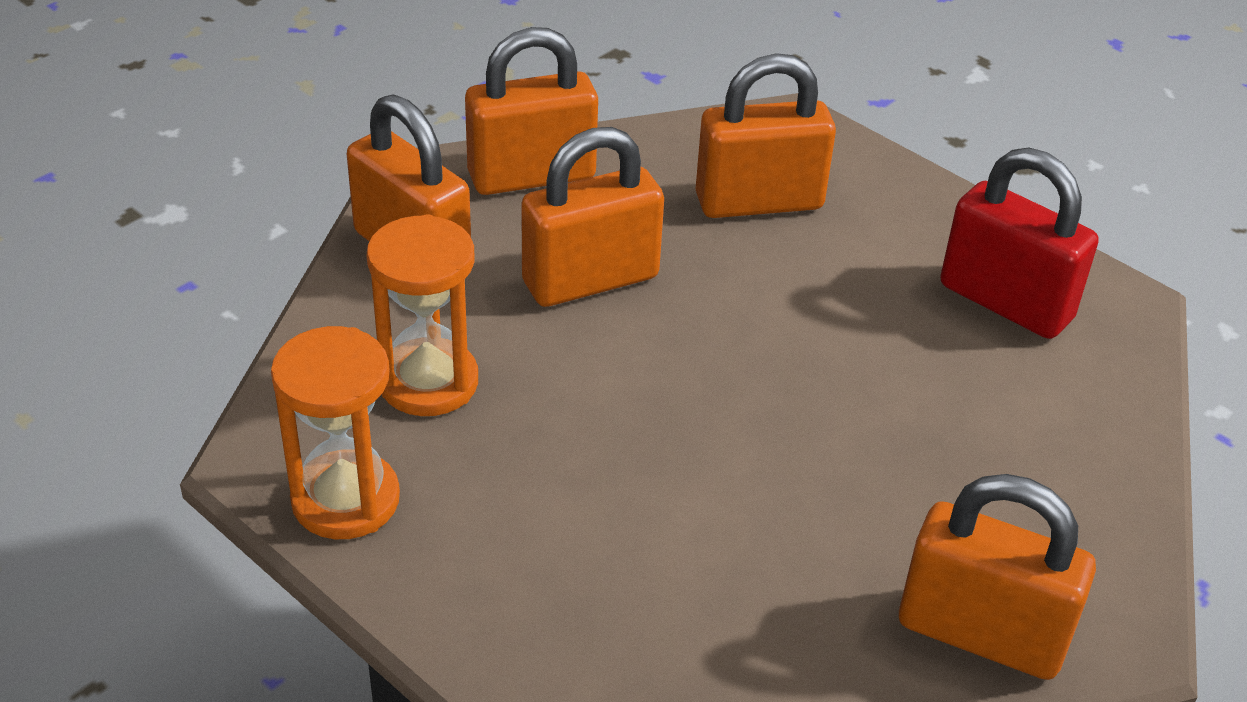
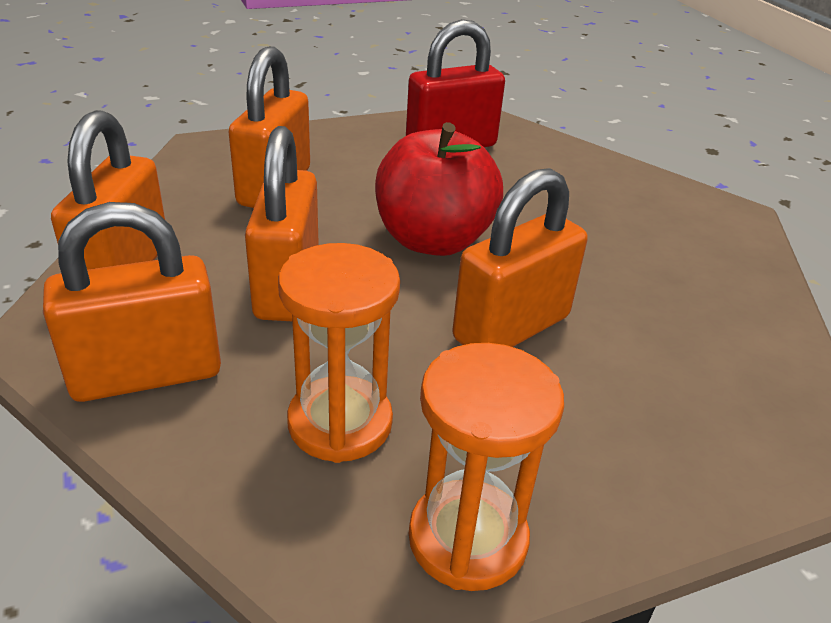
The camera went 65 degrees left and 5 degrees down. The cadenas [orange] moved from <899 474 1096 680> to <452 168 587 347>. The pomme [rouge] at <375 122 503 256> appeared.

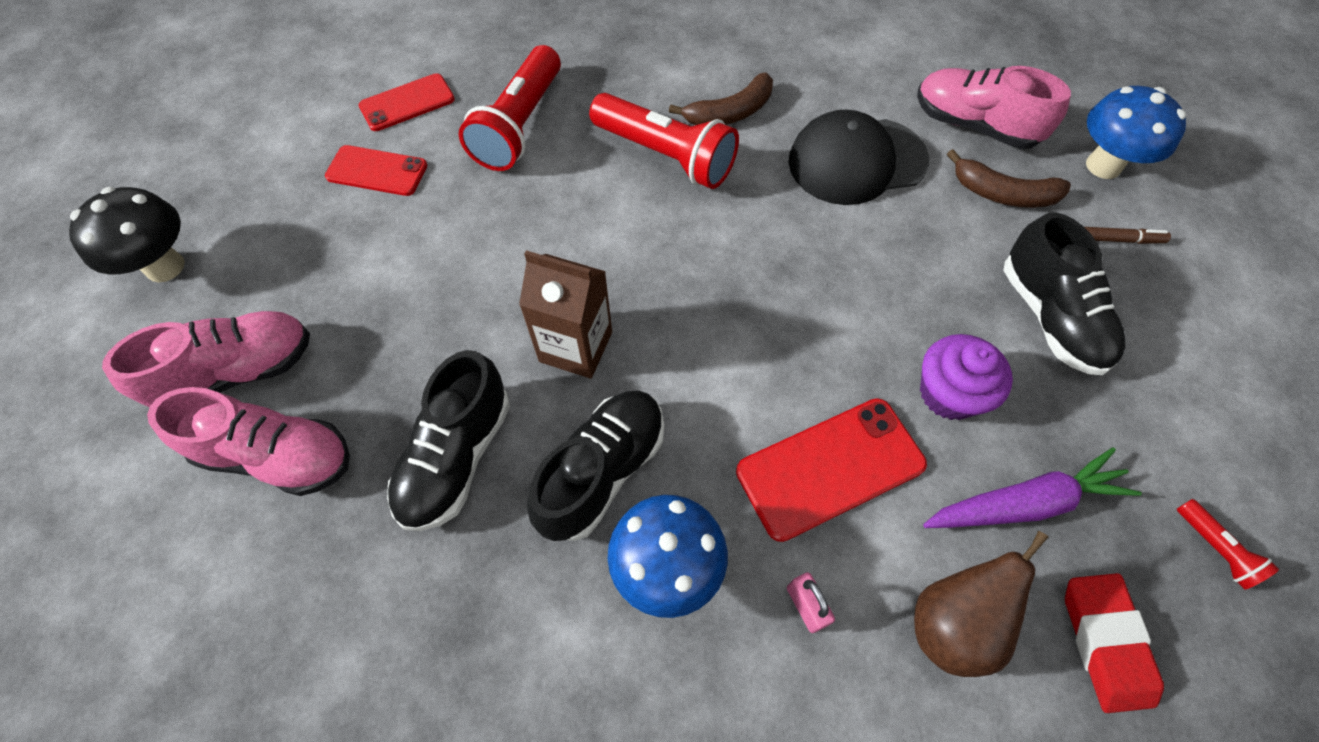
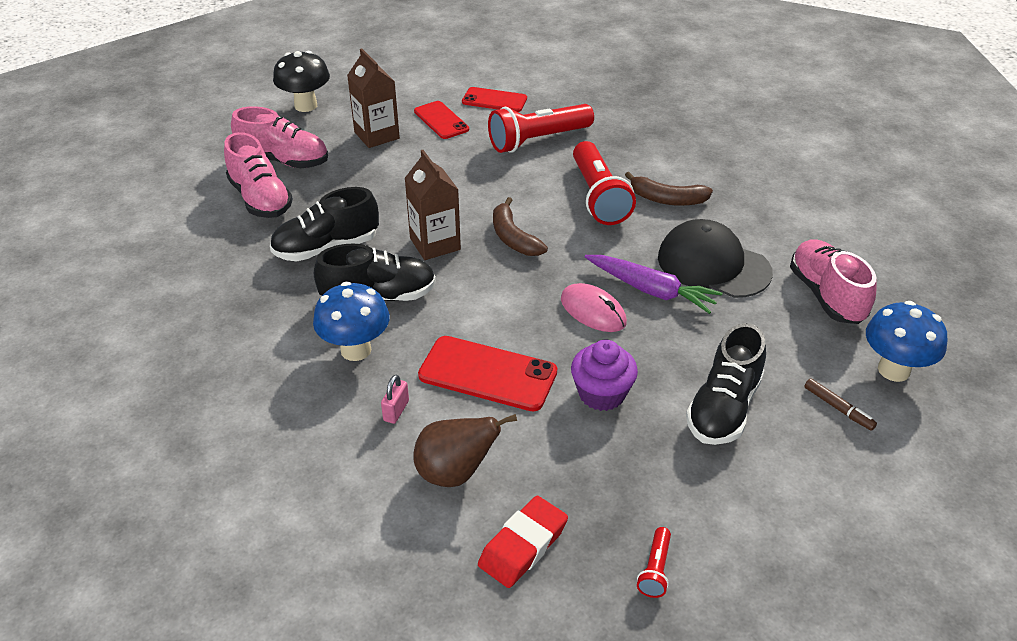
The camera went 45 degrees right and 20 degrees down. The banane [marron] moved from <947 149 1071 208> to <493 197 548 256>. The carotte [violet] moved from <923 448 1142 528> to <585 255 722 314>. The brique de lait [marron] at <347 48 400 148> appeared. The souris [rose] at <561 283 627 332> appeared.

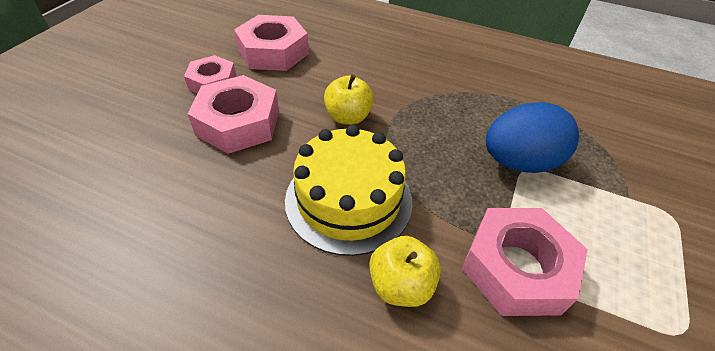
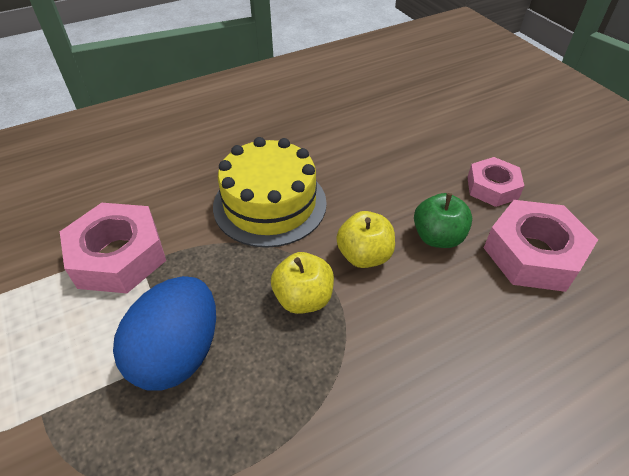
The camera went 130 degrees right and 0 degrees up. The écrou [rose] at <188 75 279 154> disappeared. The pomme [jaune] moved from <369 236 441 307> to <271 252 334 314>. The pomme [vert] at <414 193 472 248> appeared.

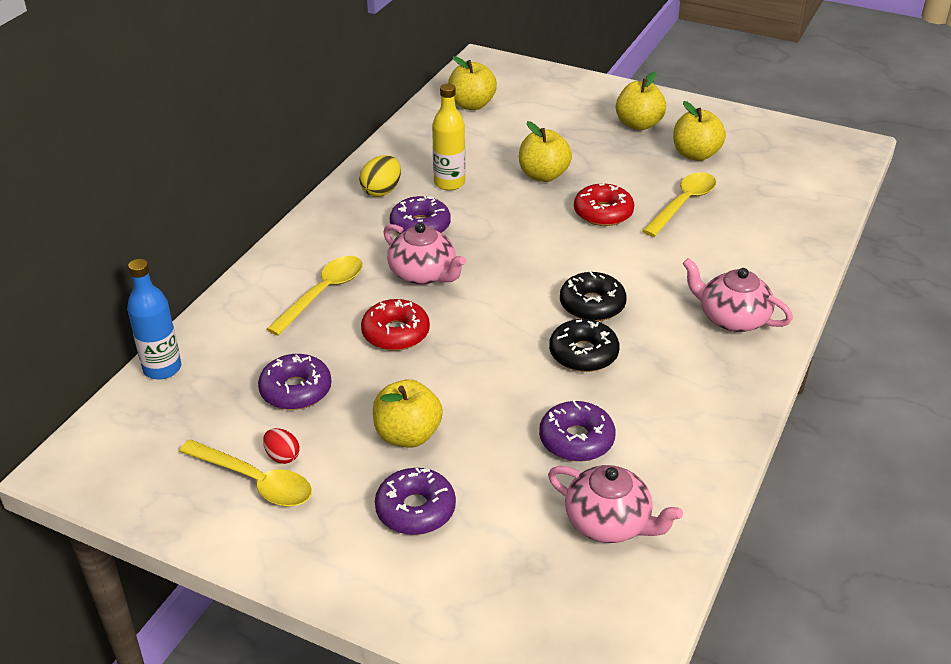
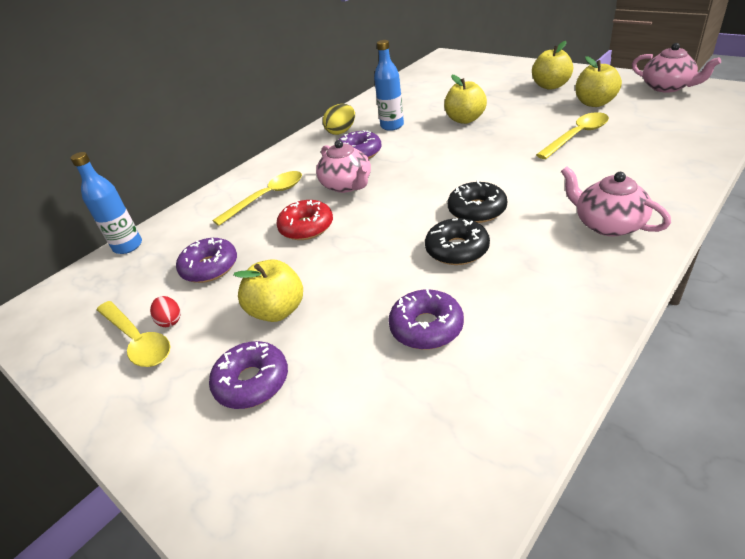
The camera went 20 degrees right and 0 degrees up. The pomme [jaune] at <448 56 497 110> disappeared. The bouteille [jaune] at <432 84 465 191> became the bouteille [bleu] at <374 40 404 131>. The beignet [rouge] at <574 183 634 226> disappeared. The théière [rose] moved from <548 465 683 543> to <632 43 721 93>.

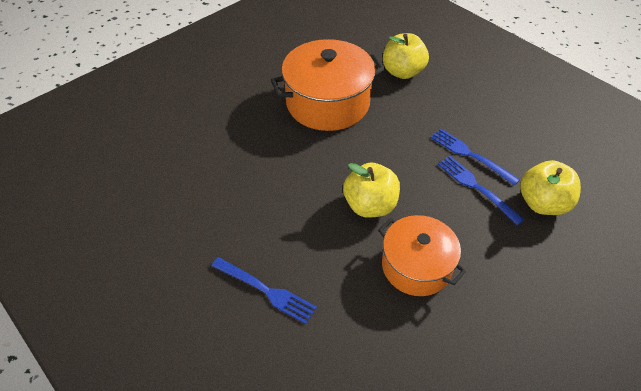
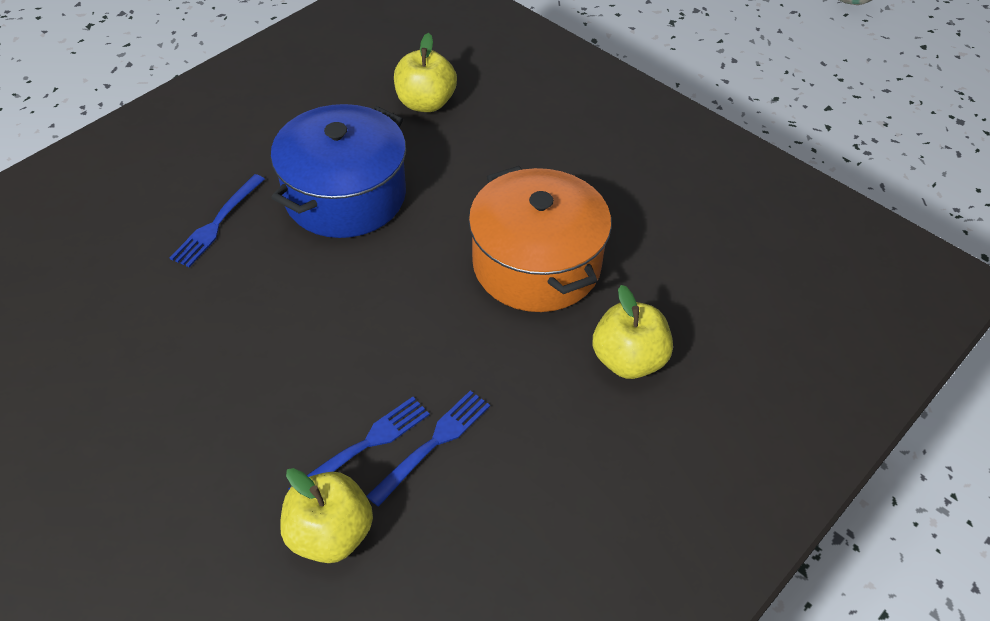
The camera went 85 degrees right and 0 degrees up. The pomme [jaune] moved from <343 162 400 218> to <394 33 457 112>. The marmite [orange] at <378 215 466 296> disappeared. The marmite [bleu] at <271 104 406 238> appeared.

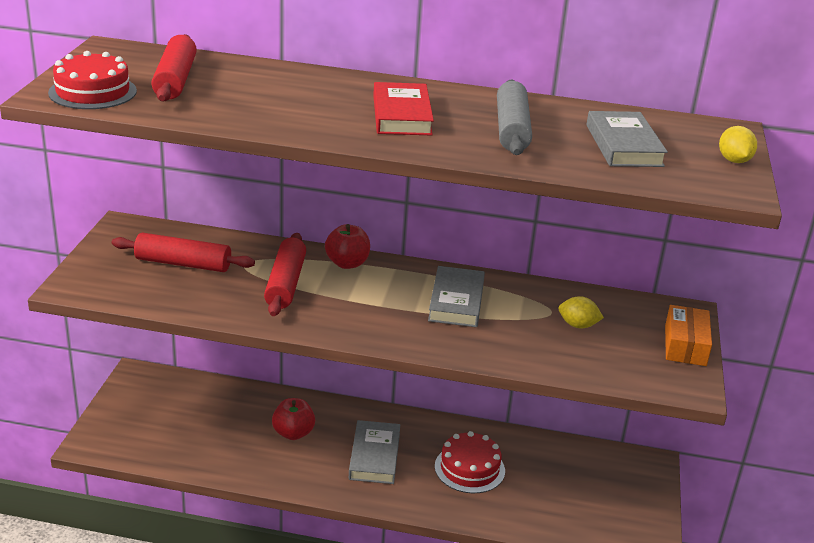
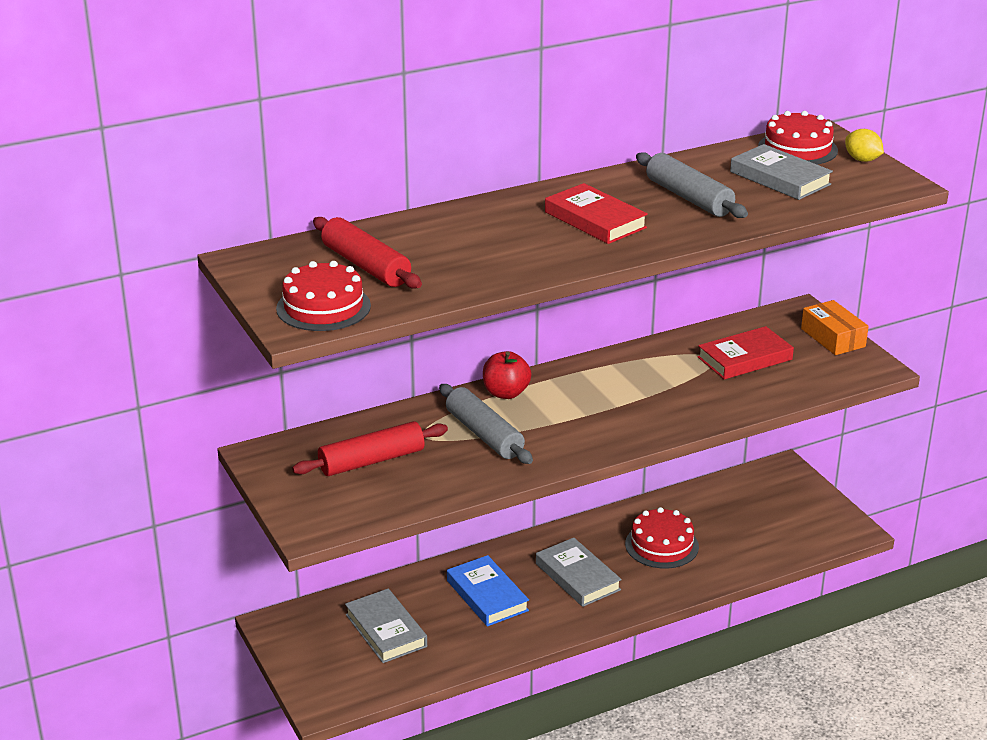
The camera went 35 degrees left and 0 degrees up. The rouleau à pâtisserie [rouge] at <264 233 306 316> became the rouleau à pâtisserie [gris] at <439 384 533 464>. The livre [gris] moved from <428 266 485 327> to <345 589 427 663>. The citron [jaune] at <558 296 604 328> was replaced by the livre [rouge] at <698 326 794 380>. The pomme [rouge] at <272 398 315 440> was replaced by the livre [bleu] at <447 555 529 626>. The gâteau [rouge] at <758 111 838 164> appeared.

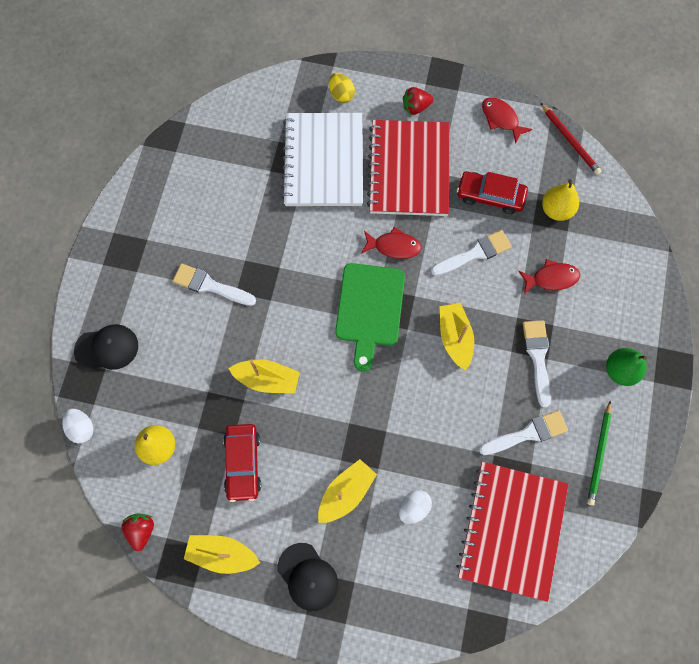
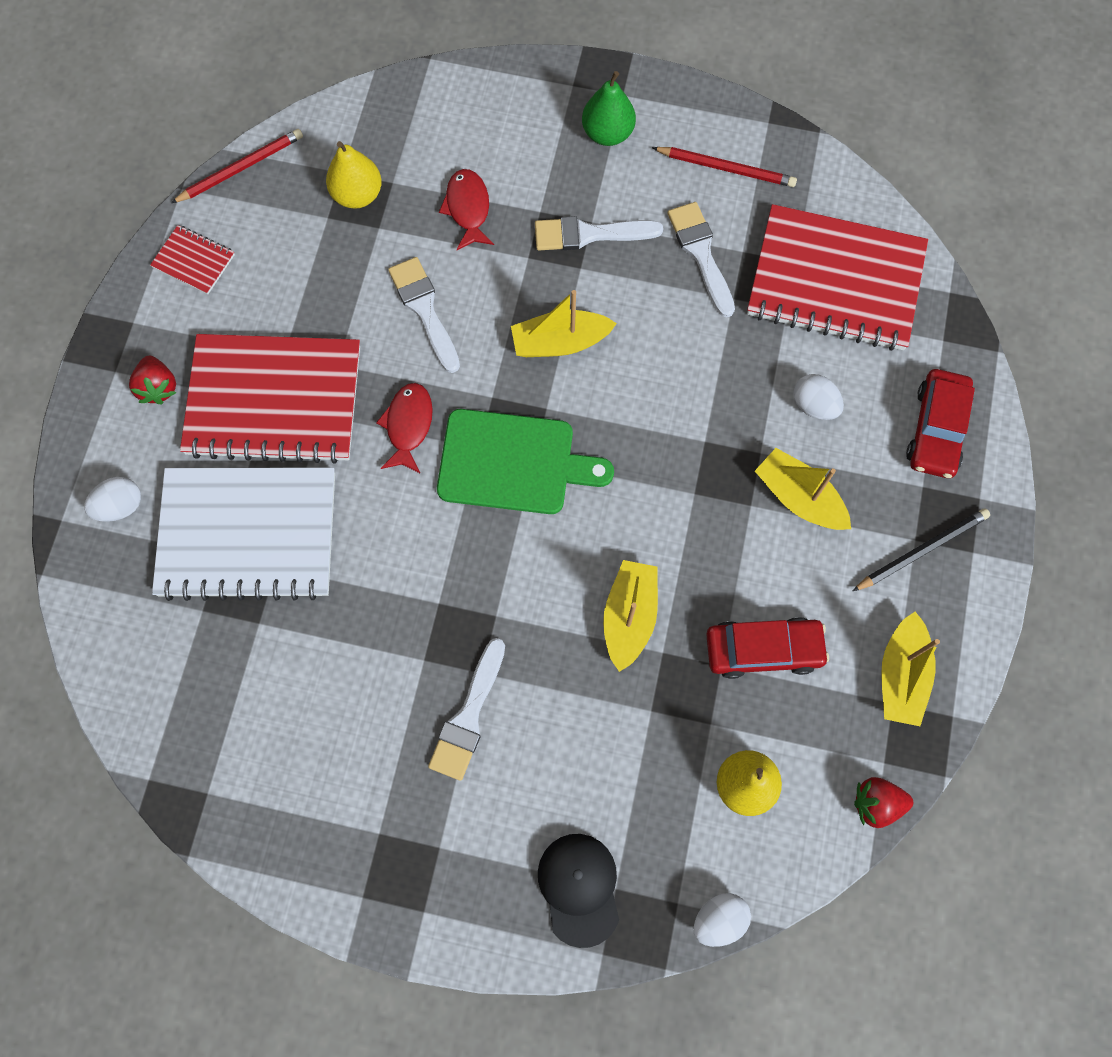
The camera went 90 degrees left and 0 degrees up. The œuf [jaune] at <329 73 355 103> became the œuf [blanc] at <84 477 141 522>. The poisson [rouge] at <482 97 533 144> was replaced by the carnet [rouge] at <150 225 235 294>. The voiture [rouge] moved from <457 171 528 214> to <906 369 975 478>. The crayon [vert] at <587 401 612 506> became the crayon [rouge] at <652 147 797 187>. The casquette [noir] at <278 543 338 611> was replaced by the crayon [noir] at <853 508 990 591>.

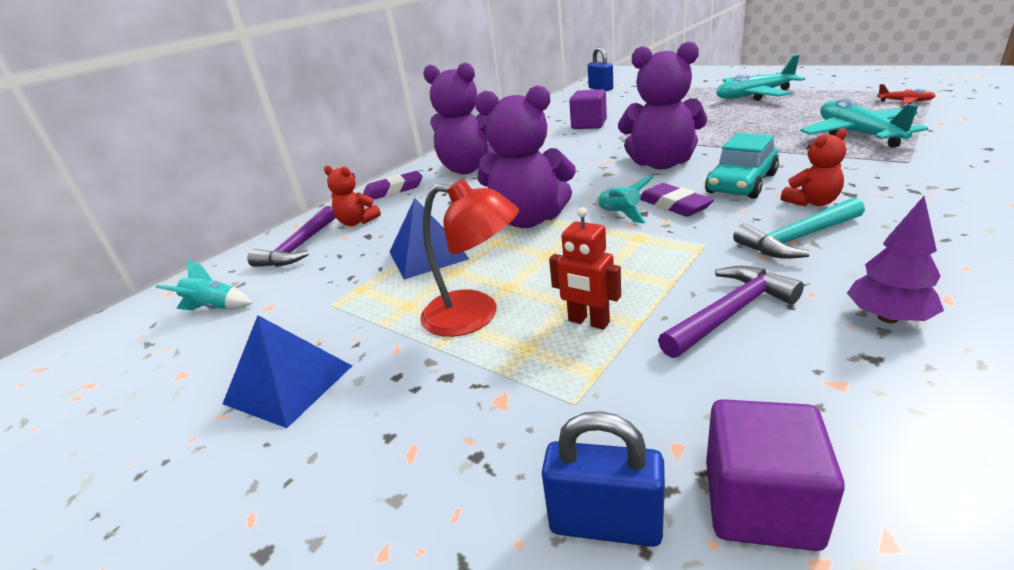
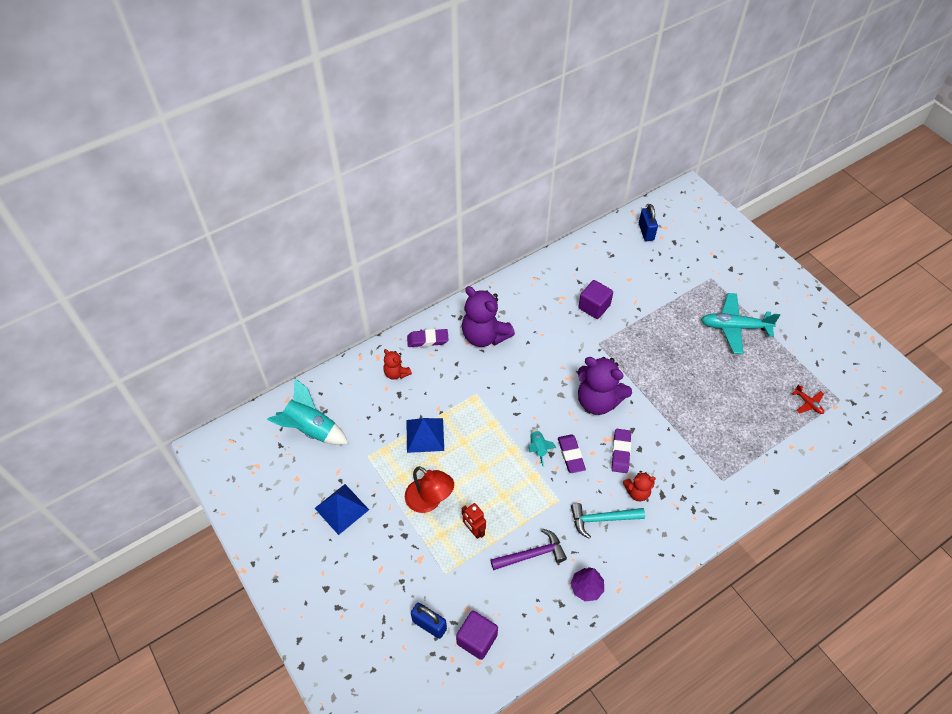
The camera went 15 degrees right and 25 degrees up. The ours en peluche [violet] at <475 85 576 228> disappeared. The avion [turquoise] at <800 98 928 148> disappeared. The voiture [turquoise] at <705 133 779 199> was replaced by the gomme [violet] at <612 429 631 473>. The marteau [violet] at <247 206 336 267> disappeared. The fusée [turquoise] at <156 260 252 310> changed to 1.93 times the size.

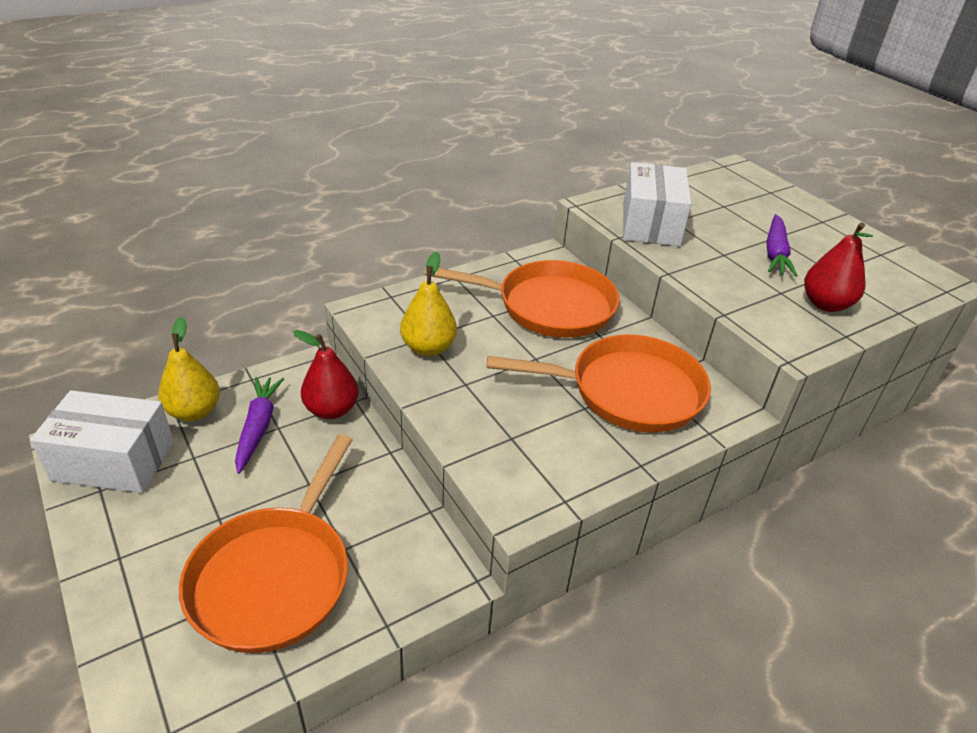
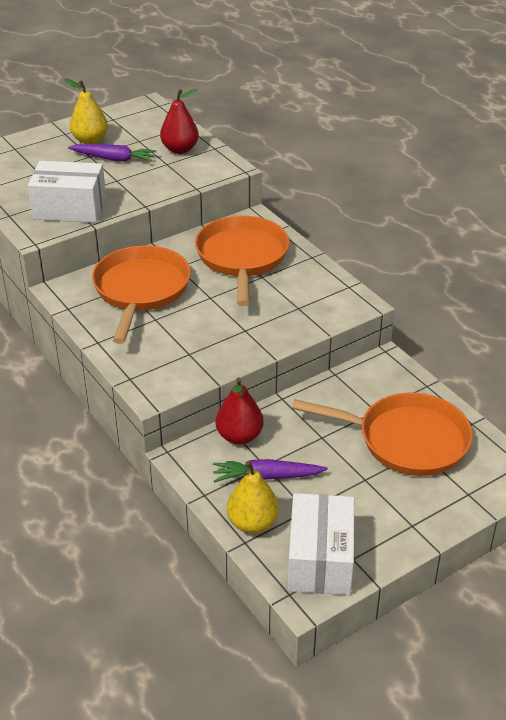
The camera went 90 degrees left and 0 degrees up. The poire [jaune] moved from <400 252 457 356> to <64 79 108 144>.

